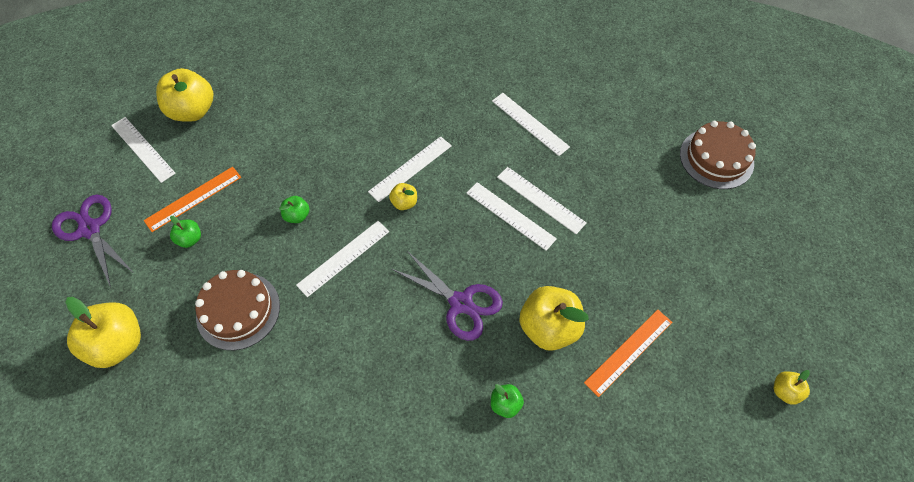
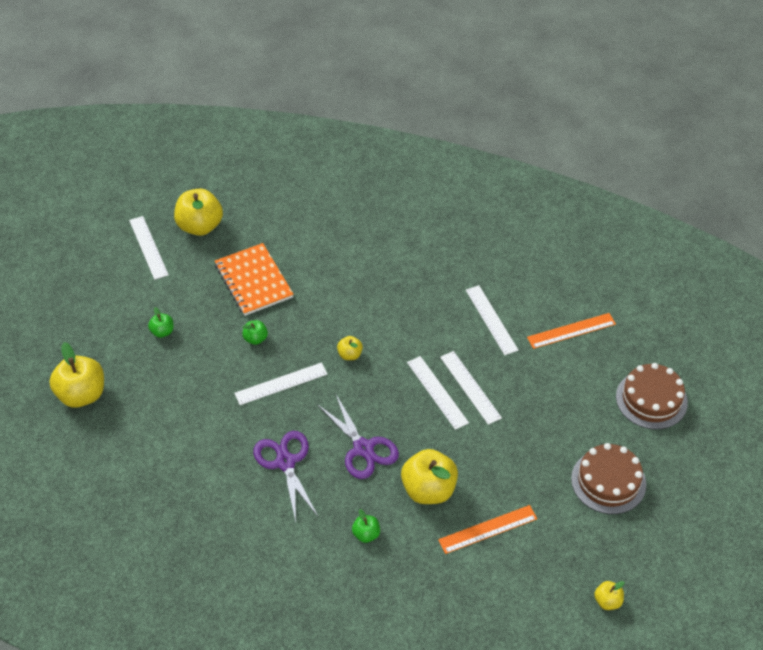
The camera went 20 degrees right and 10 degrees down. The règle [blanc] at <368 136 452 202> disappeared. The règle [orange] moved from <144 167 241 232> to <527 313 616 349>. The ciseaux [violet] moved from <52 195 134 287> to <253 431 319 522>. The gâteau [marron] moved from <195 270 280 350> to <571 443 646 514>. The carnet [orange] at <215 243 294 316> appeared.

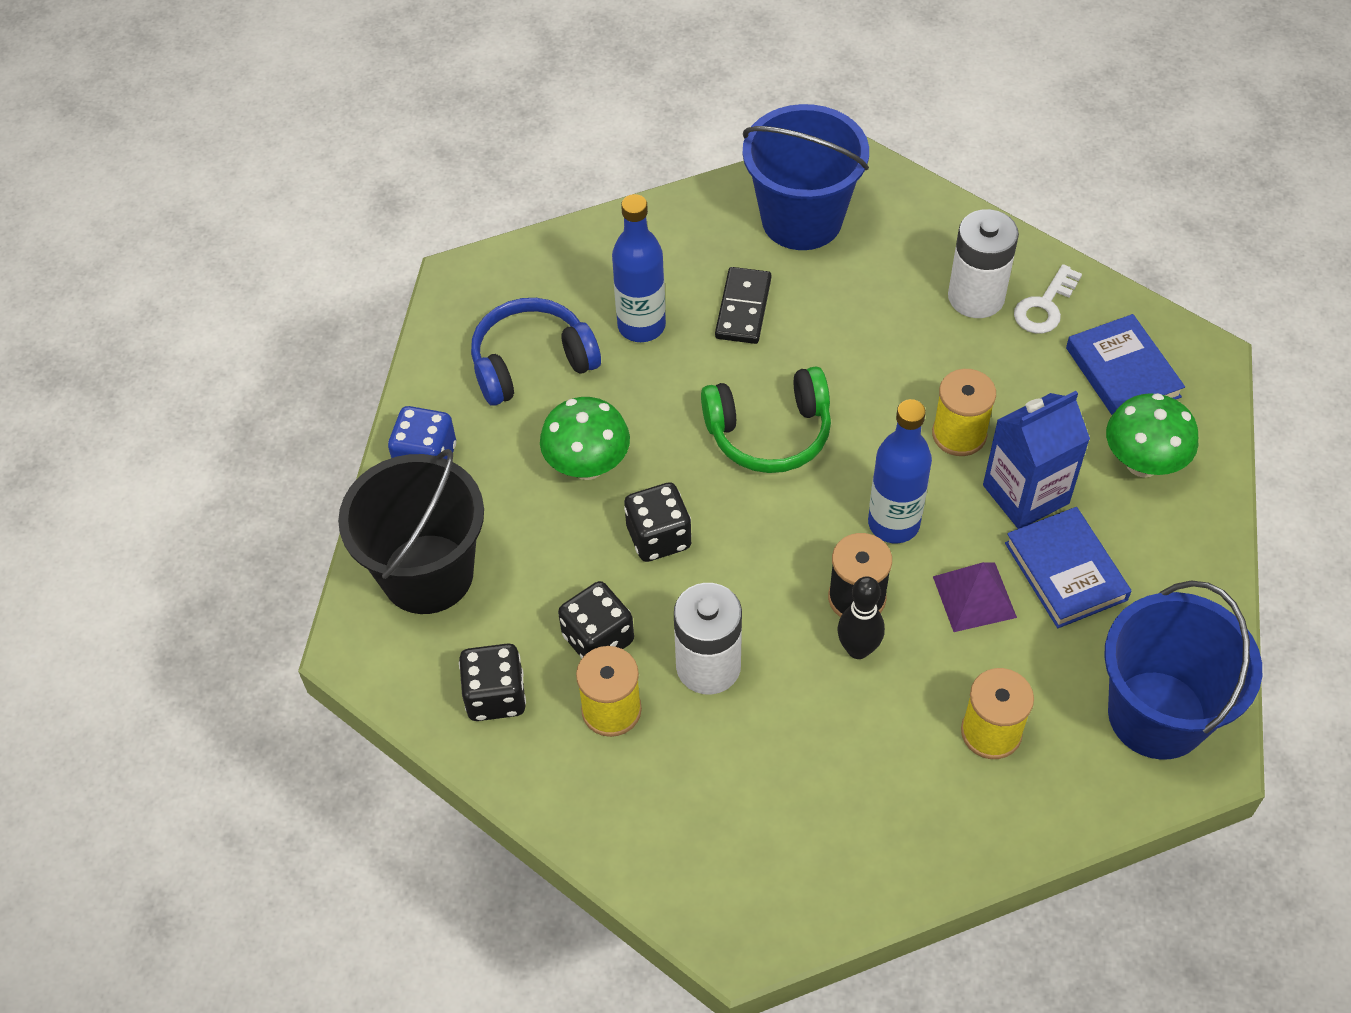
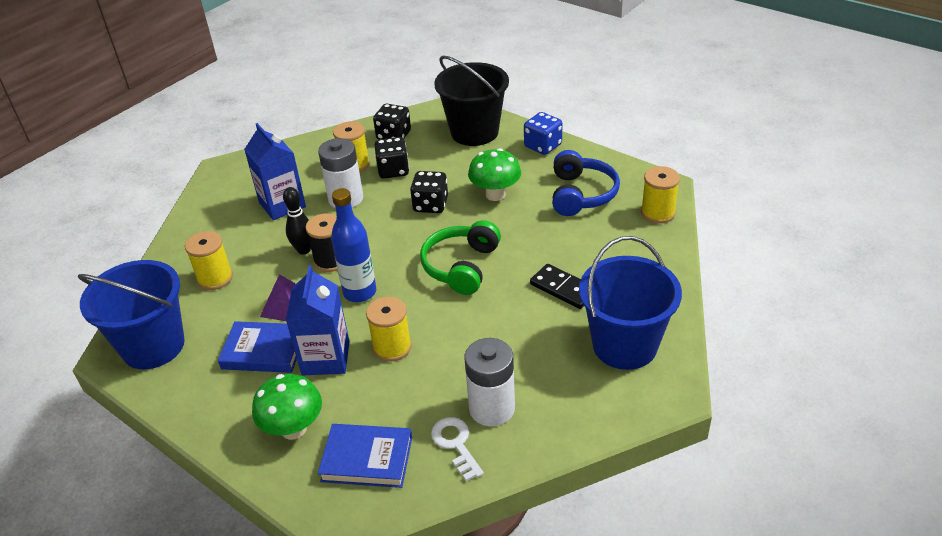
The camera went 120 degrees right and 15 degrees down. The bouteille [bleu] at <612 194 666 342> disappeared. The brique de lait [bleu] at <244 123 306 220> appeared. The bobine [jaune] at <641 166 680 223> appeared.

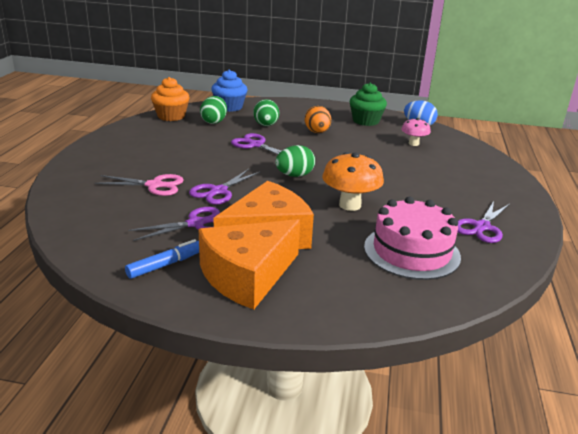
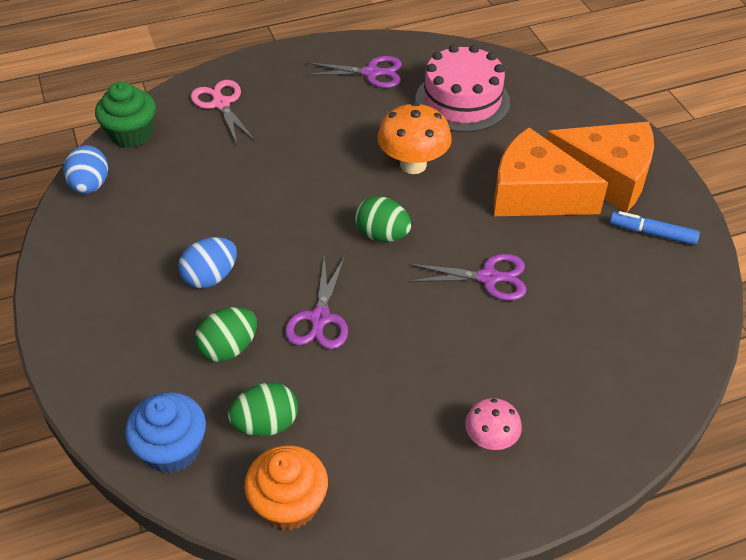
The camera went 120 degrees left and 20 degrees up. The muffin [vert] moved from <350 83 387 126> to <95 81 156 148>. The œuf [orange] at <305 106 331 133> became the œuf [bleu] at <178 237 237 288>. The champignon [rose] moved from <401 118 431 146> to <465 398 522 450>. The ciseaux [rose] moved from <95 174 184 196> to <191 80 255 144>. The ciseaux [violet] at <128 207 220 241> disappeared.

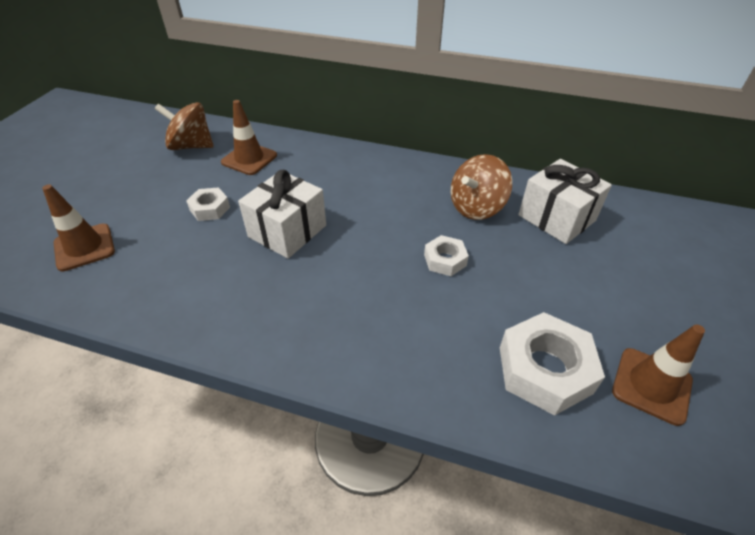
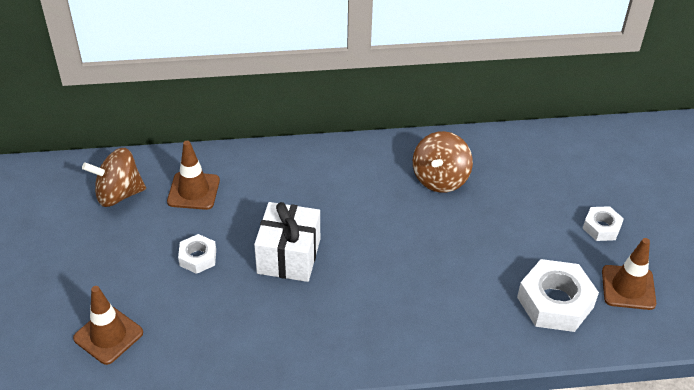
The camera went 25 degrees left and 0 degrees up. The cadeau [blanc] at <518 159 612 244> disappeared. The écrou [blanc] moved from <424 235 469 276> to <583 206 624 241>.

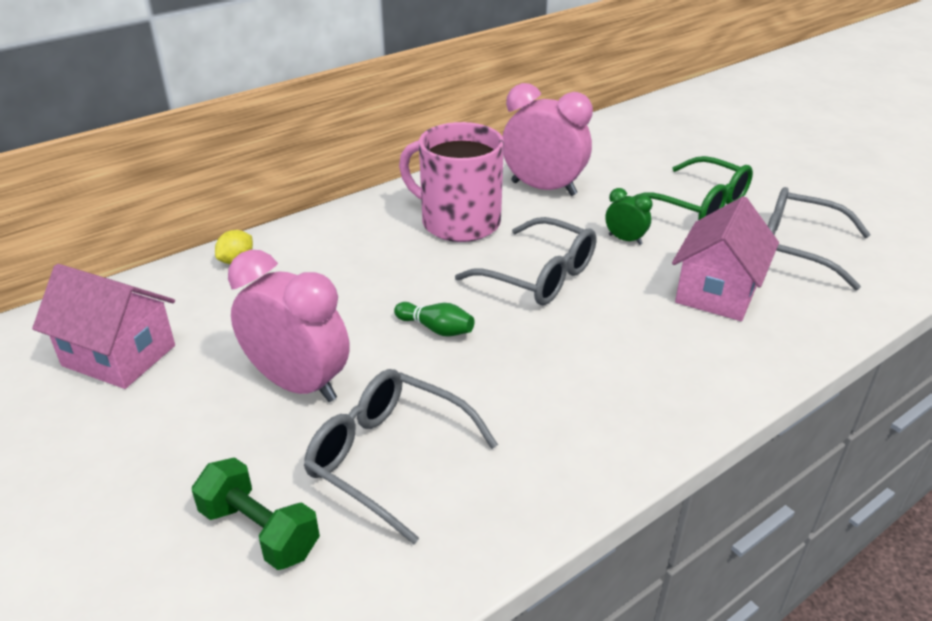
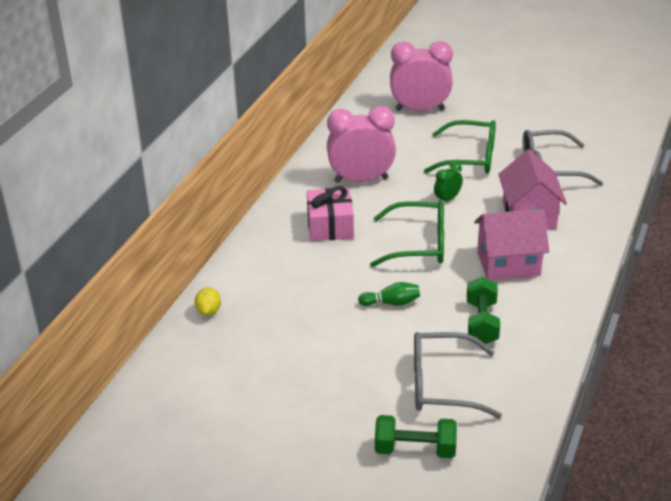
The camera went 30 degrees left and 0 degrees up. The tasse [rose] at <399 122 504 242> was replaced by the cadeau [rose] at <307 186 354 241>. The réveil [vert] at <605 188 653 245> turned 45 degrees counterclockwise. The lunettes [gris] at <455 217 596 305> became the lunettes [vert] at <370 201 444 267>. The réveil [rose] moved from <228 250 350 402> to <390 41 453 111>. The maison [rose] moved from <32 264 175 389> to <474 209 549 280>. The haltère [vert] at <467 277 500 344> appeared.

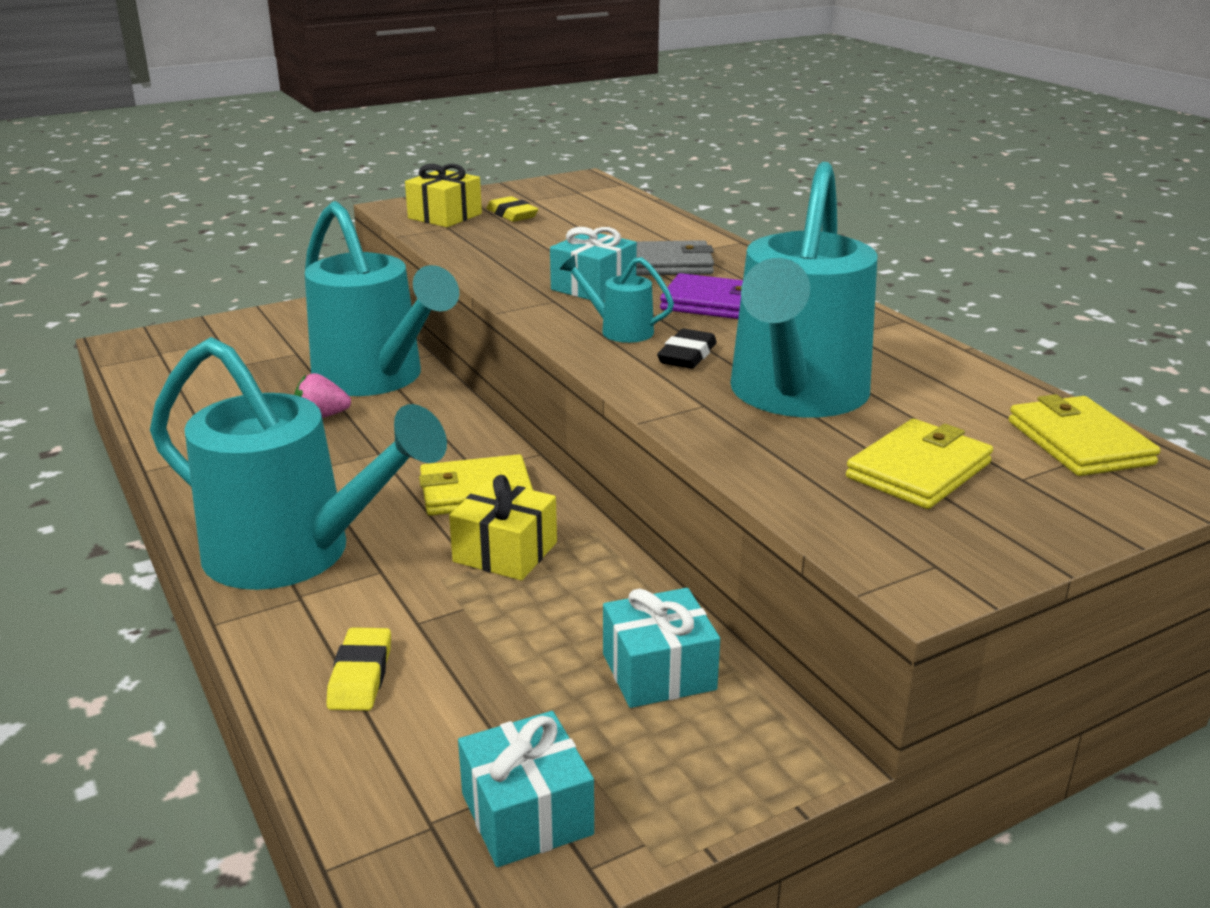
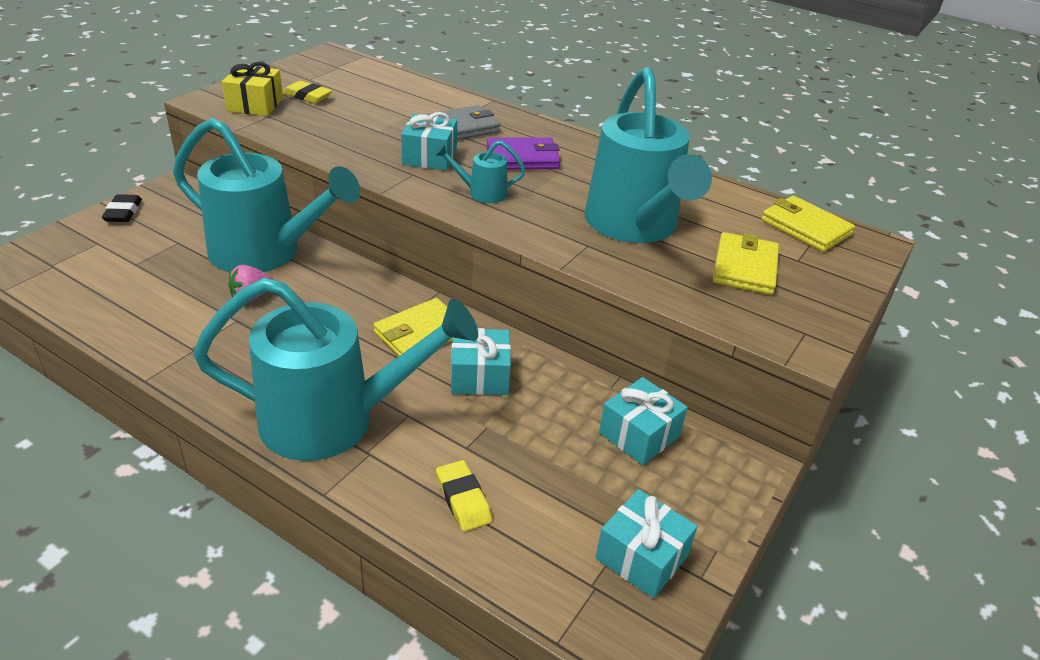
The camera went 30 degrees left and 10 degrees up. The gomme [noir] moved from <657 329 717 369> to <102 194 142 222>. The cadeau [jaune] at <449 475 557 581> became the cadeau [turquoise] at <451 328 511 395>.

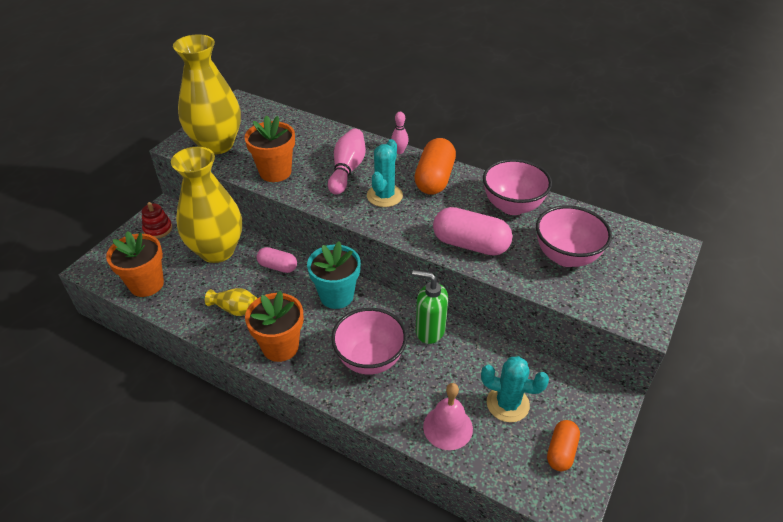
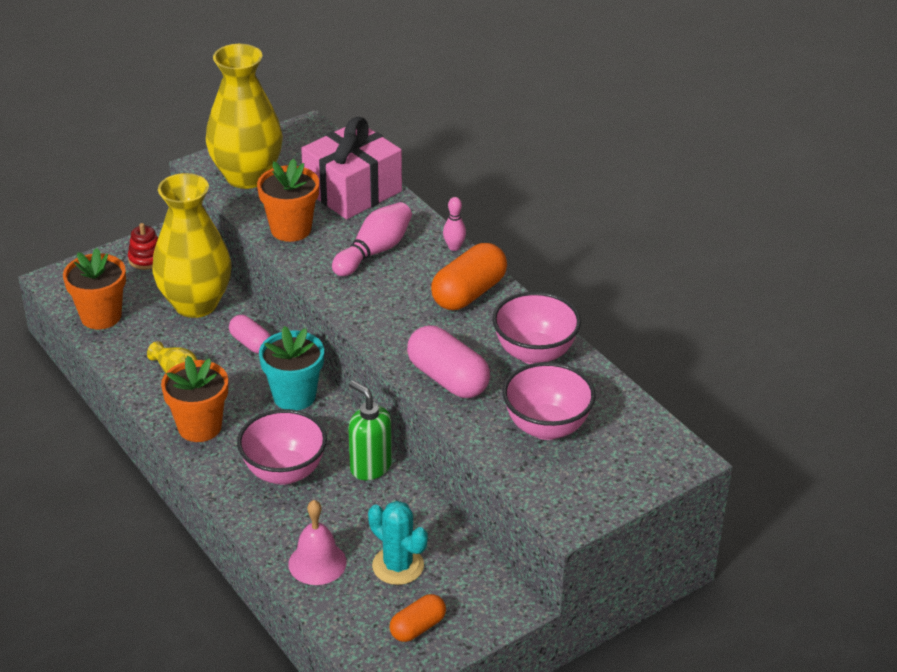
The camera went 25 degrees right and 5 degrees down. The cactus [turquoise] at <367 139 403 207> disappeared. The cadeau [rose] at <301 117 402 219> appeared.

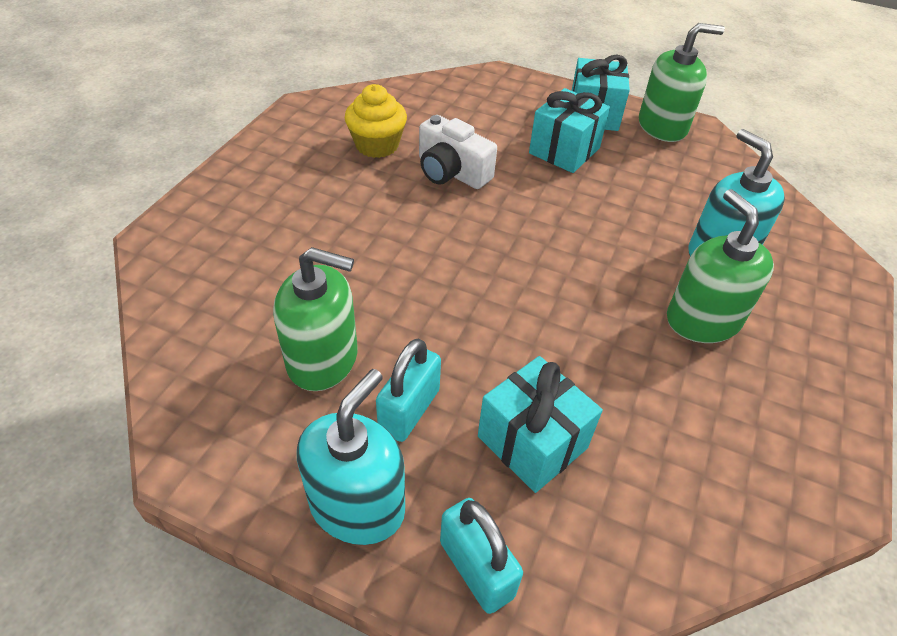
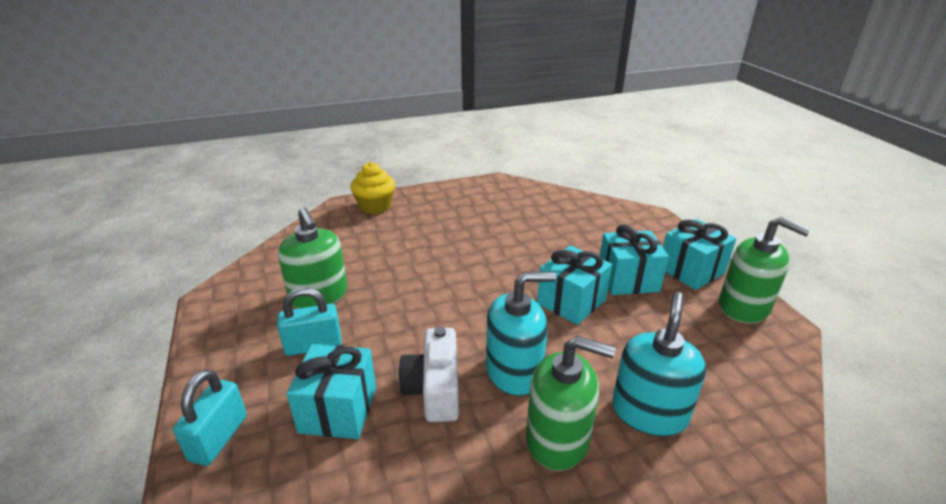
The camera went 50 degrees right and 15 degrees down. The muffin [jaune] moved from <345 84 407 158> to <350 162 395 214>. The appareil photo [blanc] moved from <419 115 497 189> to <398 327 459 422>. The distributeur de savon [vert] at <667 189 774 343> turned 75 degrees clockwise. The distributeur de savon [turquoise] moved from <297 369 405 545> to <486 272 556 396>. The cadeau [turquoise] at <537 245 612 325> appeared.

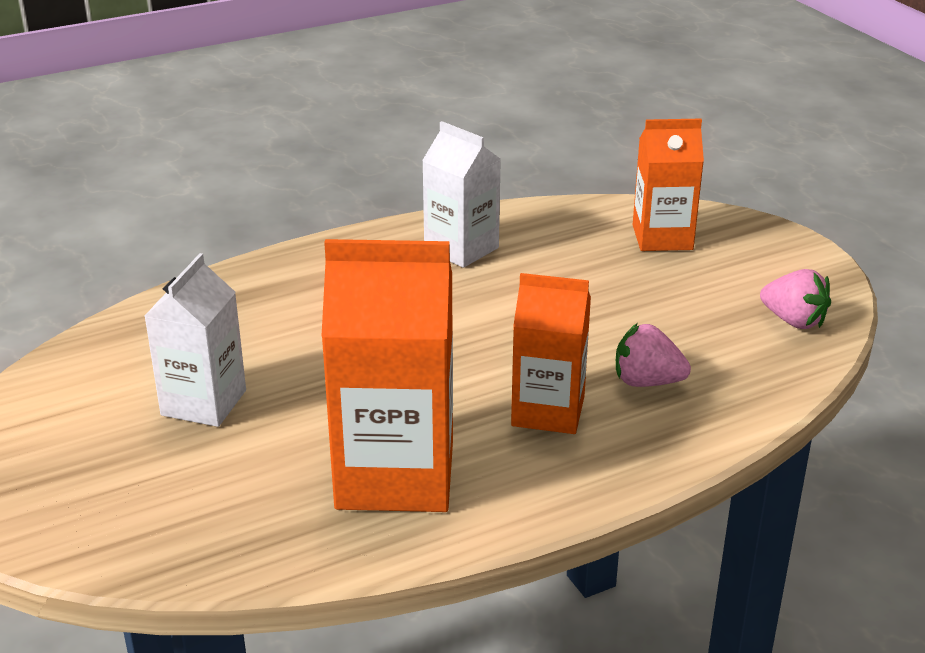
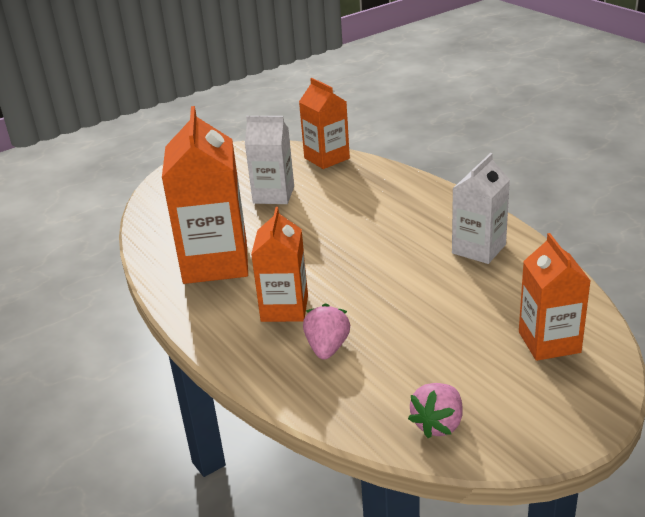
The camera went 85 degrees right and 0 degrees up. The brique de lait [orange] at <299 78 350 169> appeared.

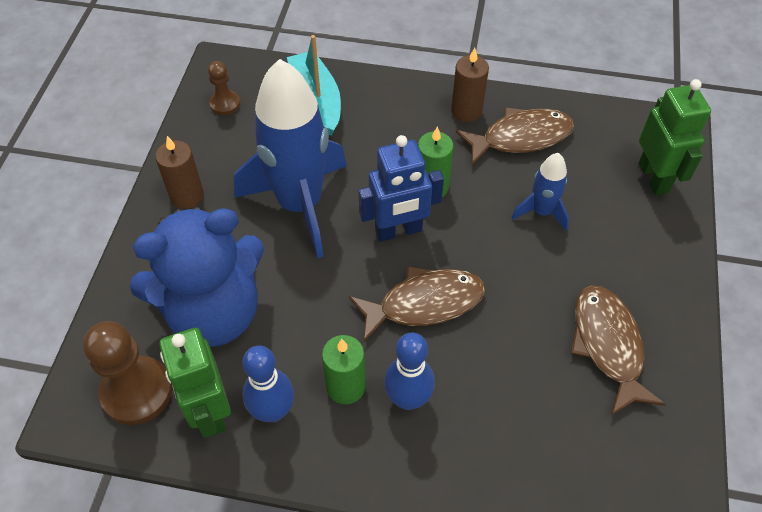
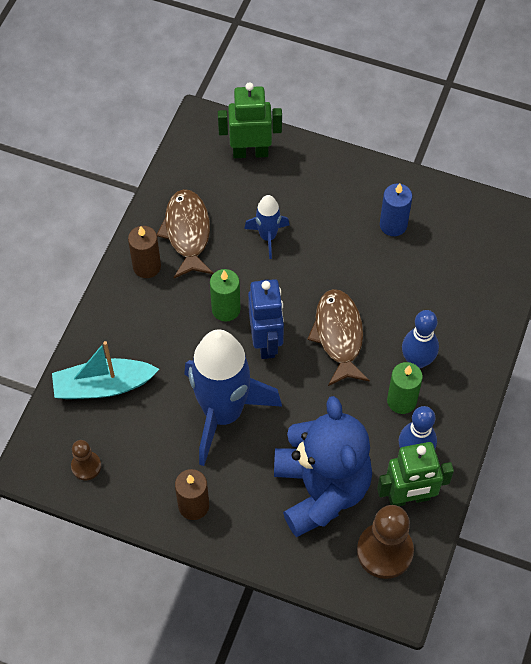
The camera went 80 degrees left and 5 degrees up. The poisson [marron] at <571 285 666 415> was replaced by the bougie [bleu] at <380 183 412 236>.

